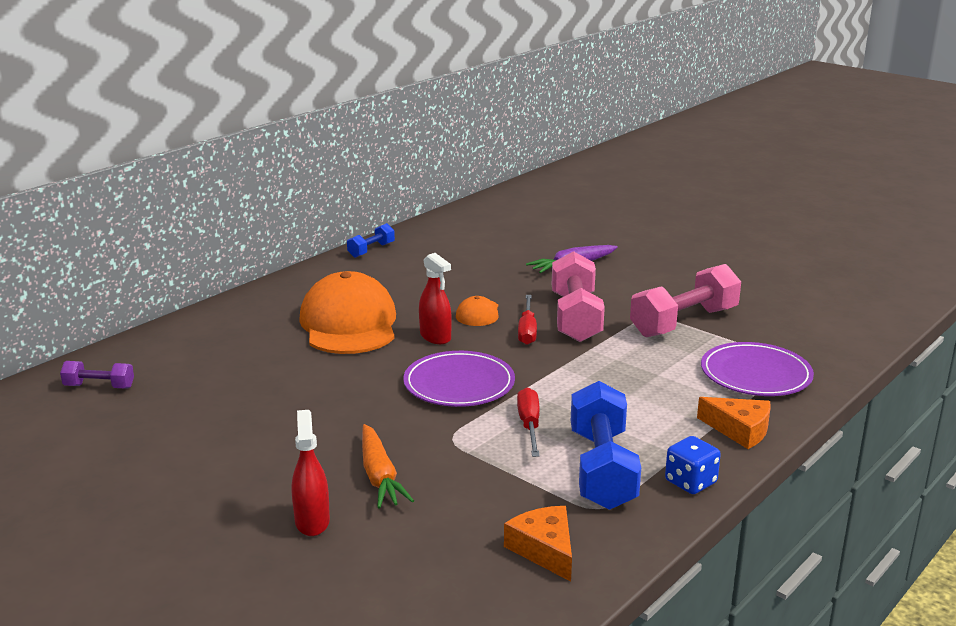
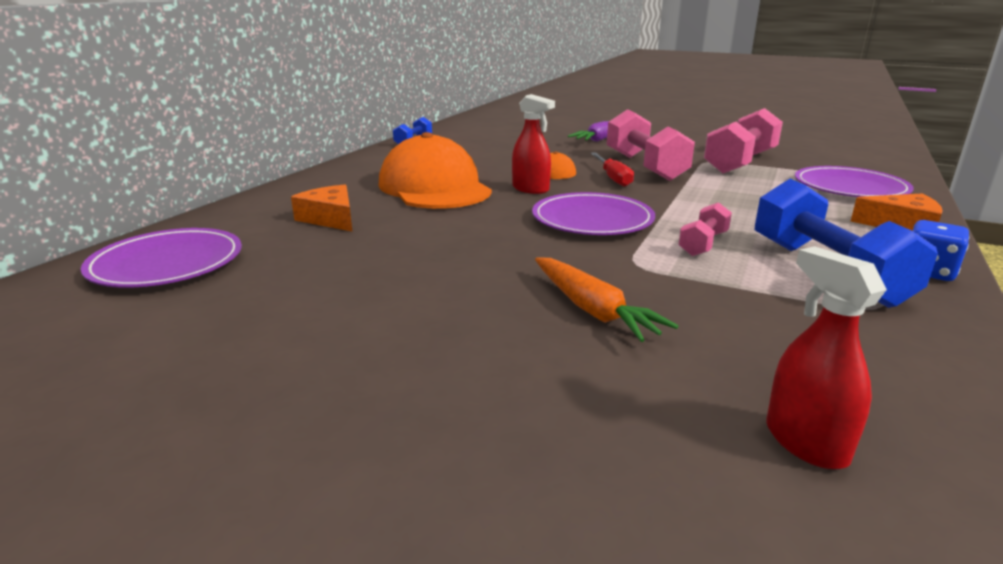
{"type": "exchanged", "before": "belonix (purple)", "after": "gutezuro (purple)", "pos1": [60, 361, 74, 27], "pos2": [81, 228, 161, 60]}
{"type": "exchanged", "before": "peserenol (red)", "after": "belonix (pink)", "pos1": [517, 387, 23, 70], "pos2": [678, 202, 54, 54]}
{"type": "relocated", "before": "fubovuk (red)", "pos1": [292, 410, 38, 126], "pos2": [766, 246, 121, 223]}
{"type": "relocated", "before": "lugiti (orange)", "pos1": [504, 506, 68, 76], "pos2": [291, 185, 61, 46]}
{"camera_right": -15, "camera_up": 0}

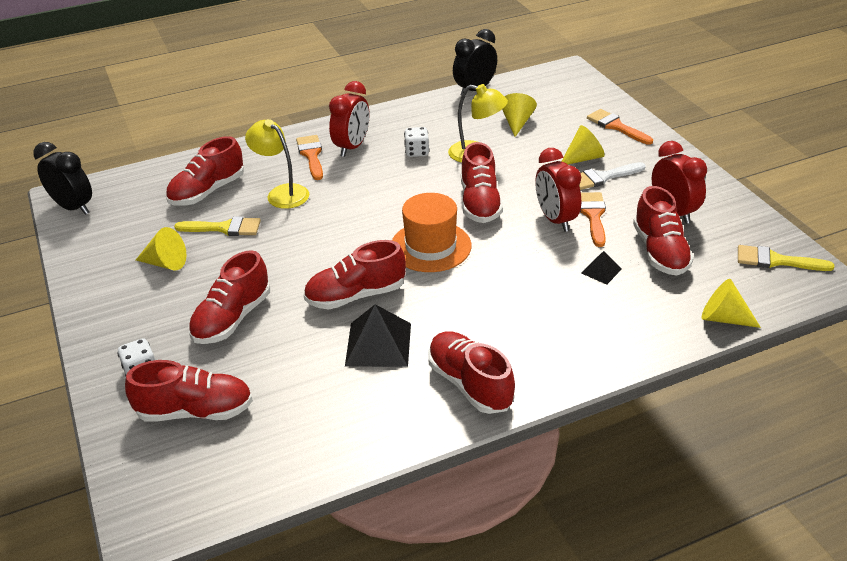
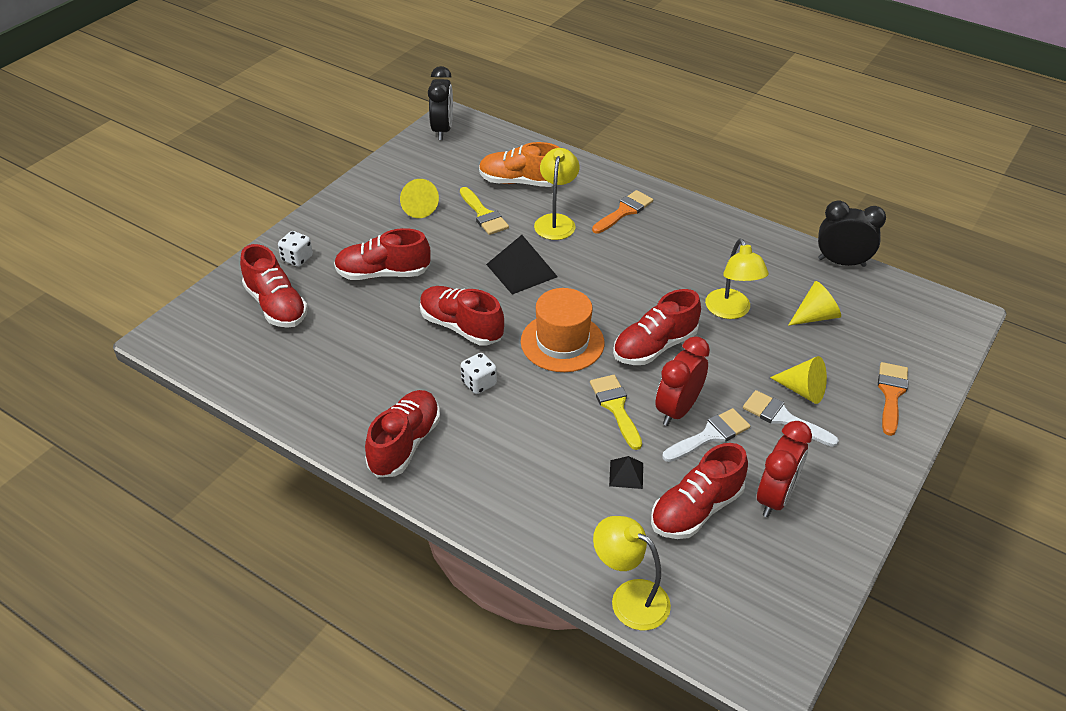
{"type": "missing", "before": "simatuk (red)", "pos1": [329, 81, 41, 76]}
{"type": "relocated", "before": "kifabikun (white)", "pos1": [404, 127, 25, 30], "pos2": [461, 353, 36, 41]}
{"type": "colour", "before": "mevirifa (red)", "after": "mevirifa (orange)", "pos1": [166, 136, 78, 70], "pos2": [479, 142, 81, 45]}
{"type": "colour", "before": "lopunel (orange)", "after": "lopunel (white)", "pos1": [580, 192, 26, 55], "pos2": [662, 408, 88, 54]}
{"type": "relocated", "before": "lopunel (yellow)", "pos1": [738, 245, 97, 26], "pos2": [590, 375, 52, 75]}
{"type": "exchanged", "before": "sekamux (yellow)", "after": "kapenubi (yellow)", "pos1": [701, 279, 60, 49], "pos2": [593, 516, 78, 114]}
{"type": "relocated", "before": "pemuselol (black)", "pos1": [345, 304, 66, 63], "pos2": [486, 235, 72, 59]}
{"camera_right": 55, "camera_up": 5}

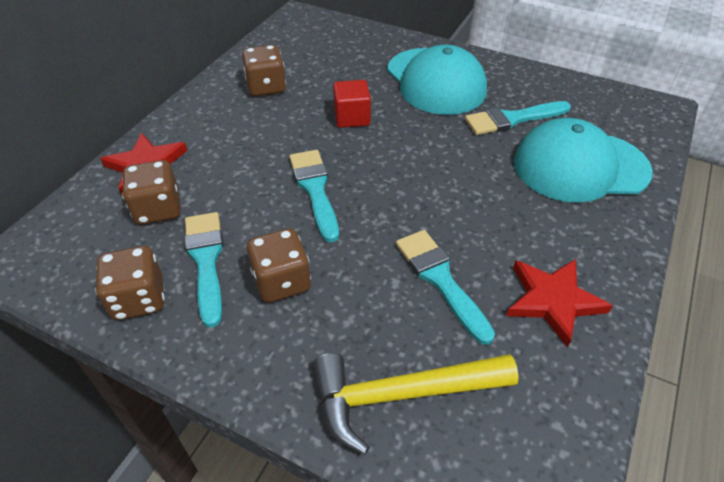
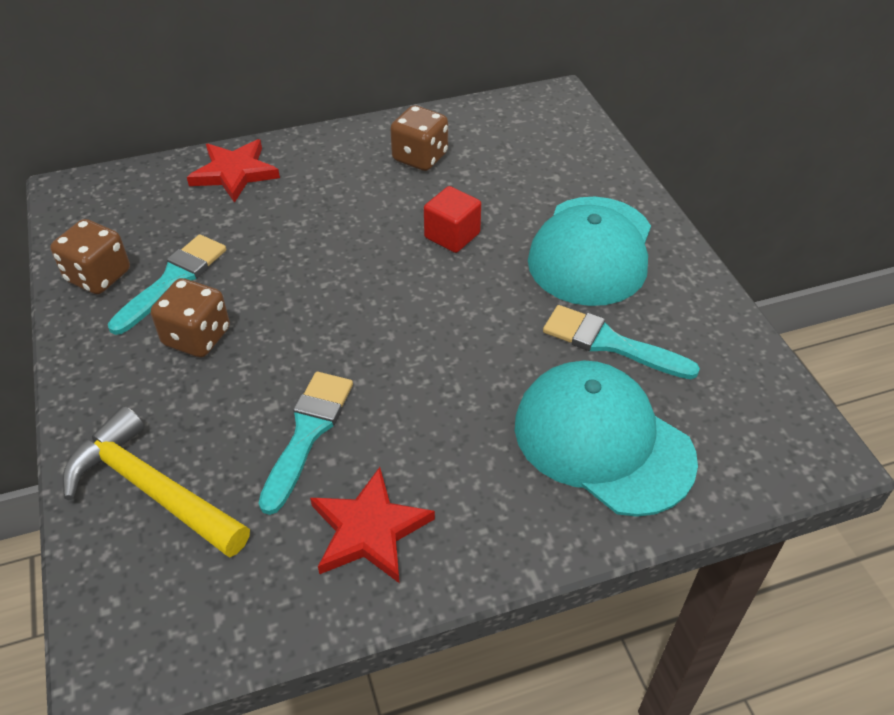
{"type": "missing", "before": "lopunel (turquoise)", "pos1": [289, 150, 50, 92]}
{"type": "missing", "before": "kifabikun (brown)", "pos1": [122, 160, 59, 65]}
{"camera_right": 45, "camera_up": 0}

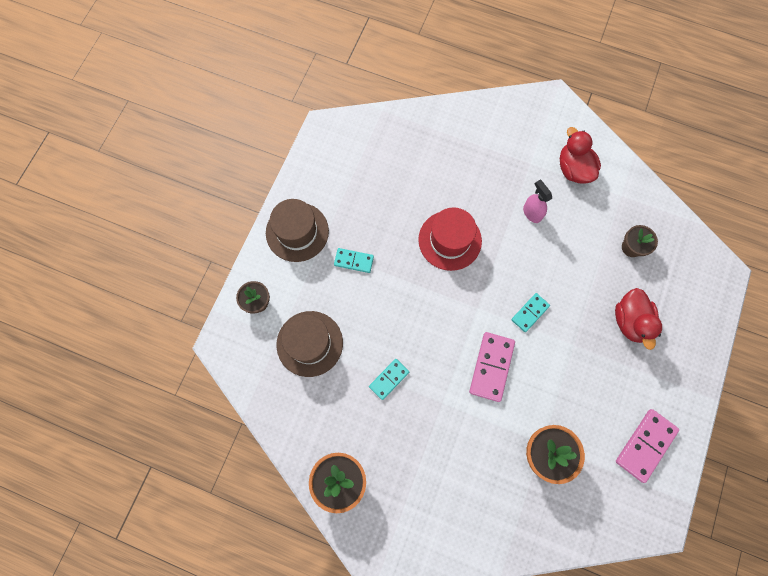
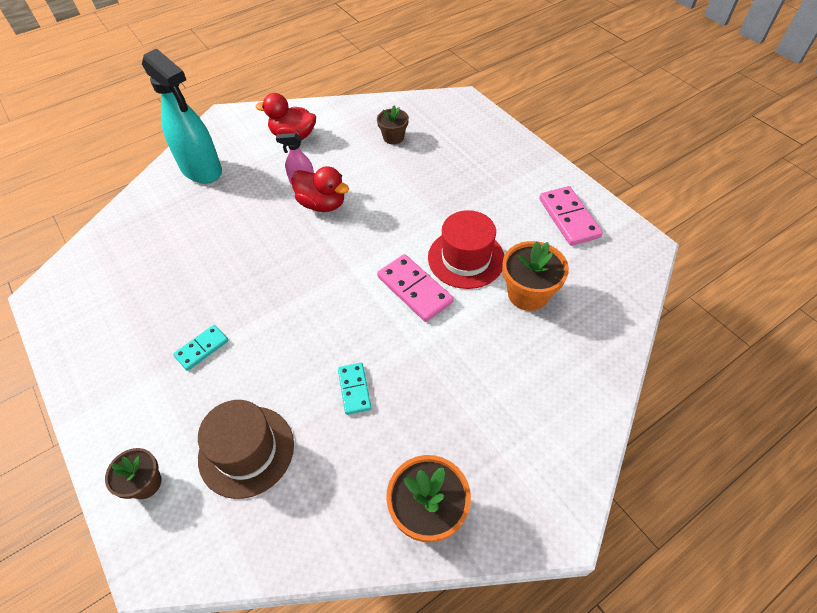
{"type": "missing", "before": "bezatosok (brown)", "pos1": [266, 199, 63, 63]}
{"type": "relocated", "before": "bezatosok (red)", "pos1": [418, 207, 64, 64], "pos2": [428, 210, 76, 79]}
{"type": "relocated", "before": "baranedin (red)", "pos1": [615, 288, 47, 62], "pos2": [291, 166, 58, 46]}
{"type": "missing", "before": "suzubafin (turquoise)", "pos1": [511, 293, 39, 39]}
{"type": "appeared", "after": "fubovuk (turquoise)", "pos2": [142, 49, 80, 135]}
{"camera_right": -55, "camera_up": -20}

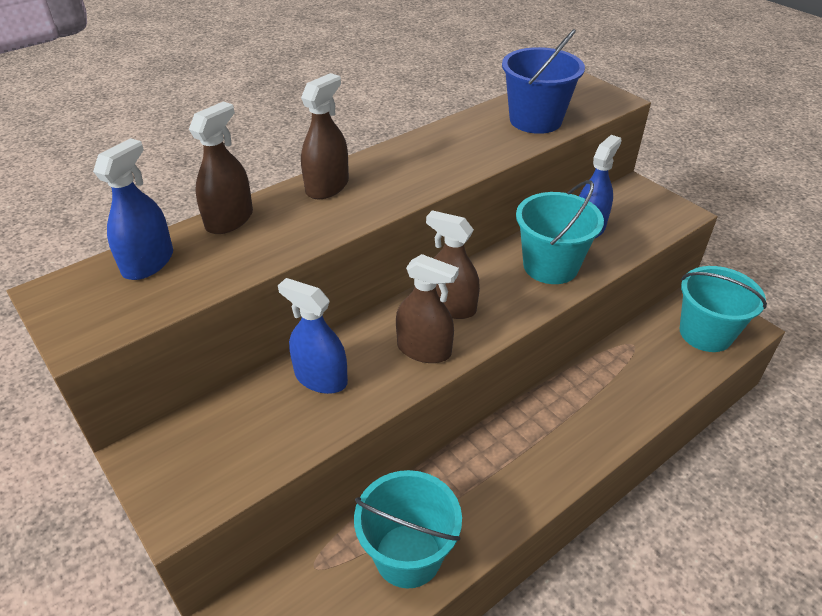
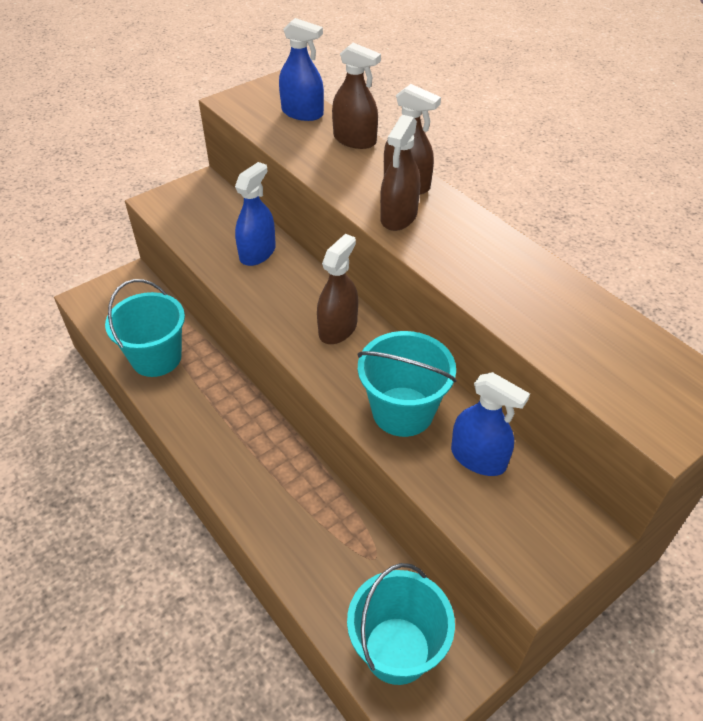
{"type": "missing", "before": "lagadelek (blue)", "pos1": [502, 29, 83, 105]}
{"type": "relocated", "before": "fubovuk (brown)", "pos1": [396, 254, 63, 109], "pos2": [380, 115, 40, 116]}
{"camera_right": 90, "camera_up": 5}

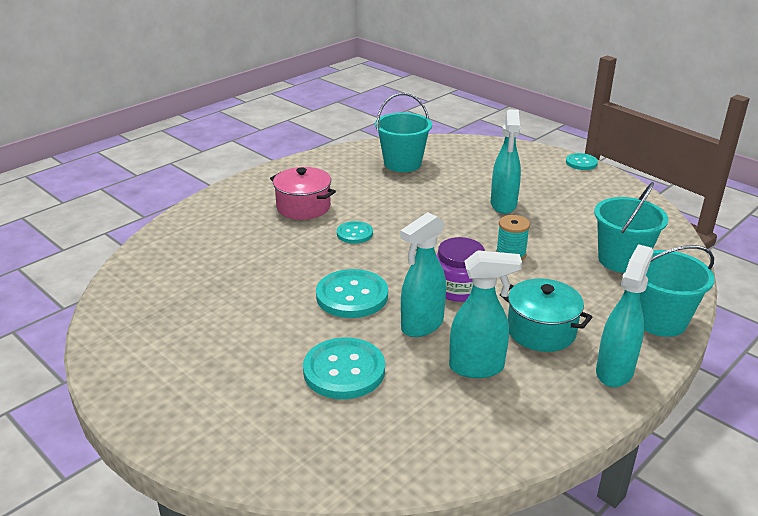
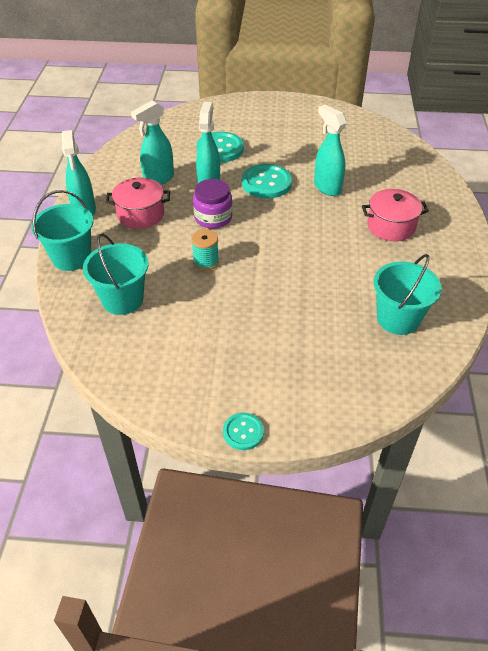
{"type": "relocated", "before": "fubovuk (turquoise)", "pos1": [491, 109, 30, 105], "pos2": [314, 104, 33, 92]}
{"type": "missing", "before": "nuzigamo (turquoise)", "pos1": [337, 221, 36, 23]}
{"type": "colour", "before": "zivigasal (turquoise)", "after": "zivigasal (pink)", "pos1": [500, 278, 92, 74], "pos2": [106, 178, 64, 51]}
{"camera_right": 140, "camera_up": 15}

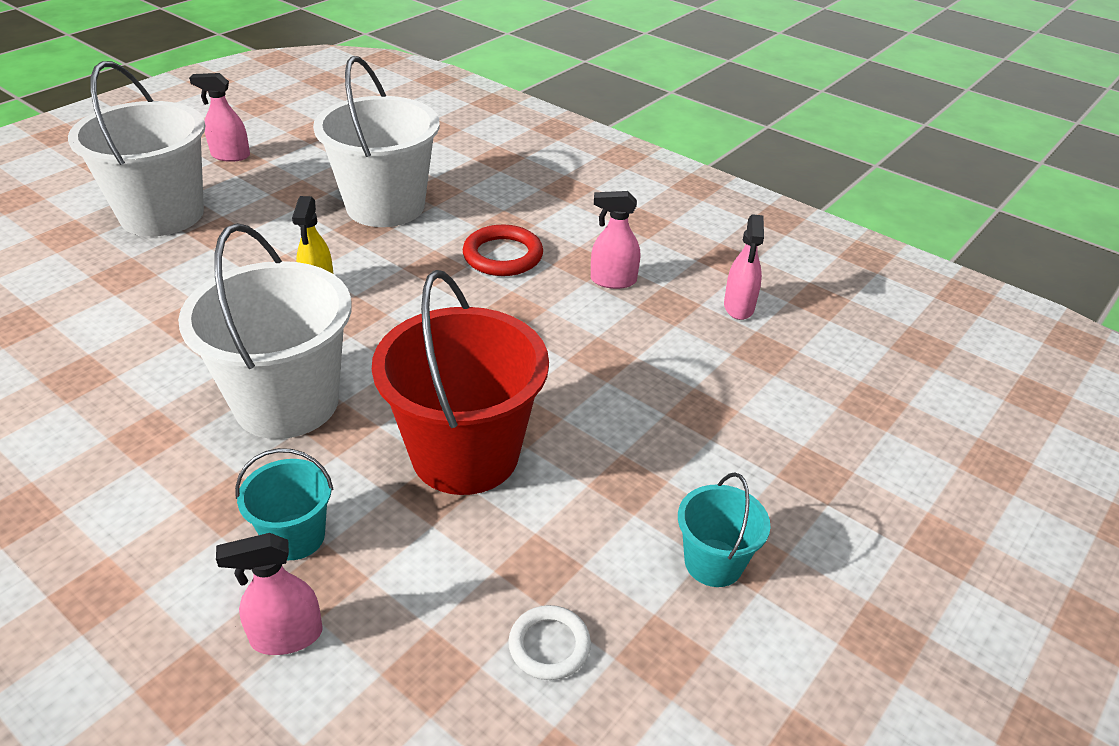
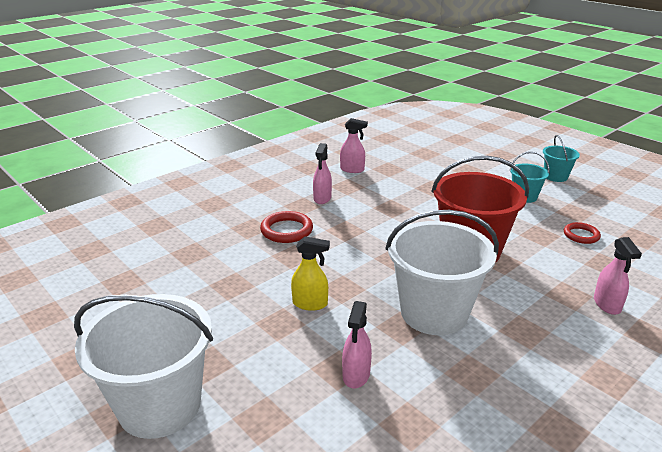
{"type": "missing", "before": "lagadelek (white)", "pos1": [313, 56, 127, 171]}
{"type": "relocated", "before": "fubovuk (pink)", "pos1": [189, 73, 61, 89], "pos2": [342, 301, 30, 87]}
{"type": "relocated", "before": "lagadelek (turquoise)", "pos1": [235, 448, 98, 112], "pos2": [543, 135, 37, 47]}
{"type": "colour", "before": "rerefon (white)", "after": "rerefon (red)", "pos1": [508, 605, 83, 75], "pos2": [564, 222, 37, 22]}
{"camera_right": -80, "camera_up": -10}

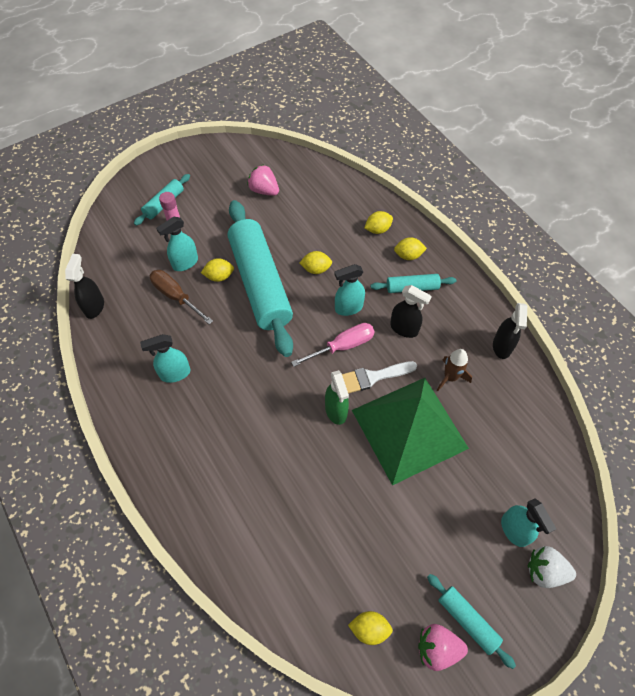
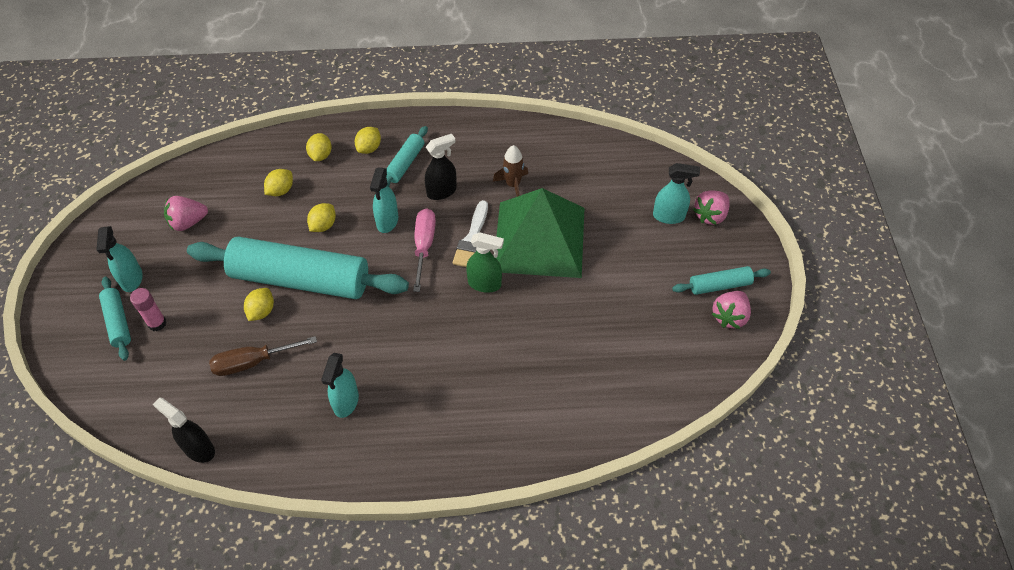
{"type": "relocated", "before": "fubovuk (turquoise)", "pos1": [156, 217, 42, 54], "pos2": [96, 226, 47, 66]}
{"type": "missing", "before": "fubovuk (black)", "pos1": [493, 303, 34, 56]}
{"type": "colour", "before": "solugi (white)", "after": "solugi (pink)", "pos1": [528, 546, 48, 42], "pos2": [693, 190, 37, 35]}
{"type": "relocated", "before": "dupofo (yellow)", "pos1": [348, 611, 45, 34], "pos2": [264, 169, 29, 27]}
{"camera_right": -60, "camera_up": -5}

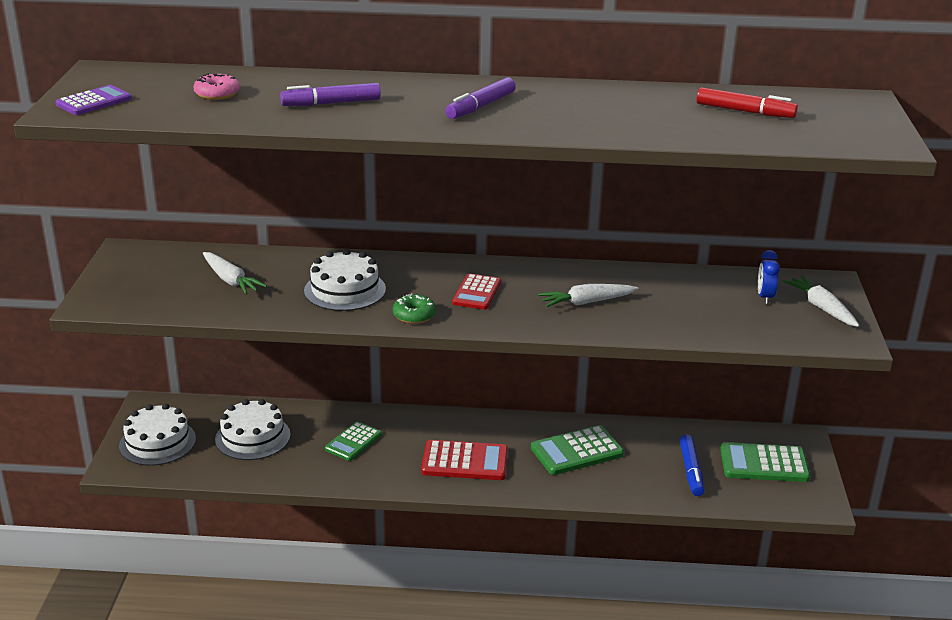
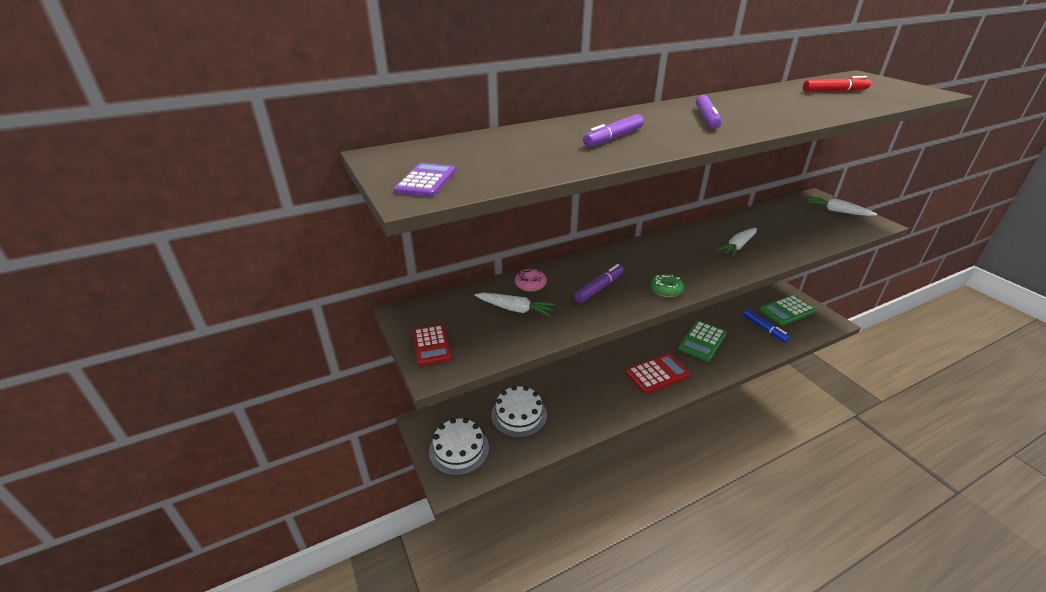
{"type": "relocated", "before": "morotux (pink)", "pos1": [193, 73, 47, 27], "pos2": [515, 268, 32, 24]}
{"type": "exchanged", "before": "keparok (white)", "after": "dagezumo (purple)", "pos1": [304, 249, 82, 62], "pos2": [574, 264, 50, 39]}
{"type": "missing", "before": "simatuk (blue)", "pos1": [758, 250, 22, 54]}
{"type": "relocated", "before": "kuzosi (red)", "pos1": [452, 274, 49, 36], "pos2": [413, 325, 38, 41]}
{"type": "missing", "before": "kuzosi (green)", "pos1": [325, 421, 57, 40]}
{"camera_right": -30, "camera_up": 5}

